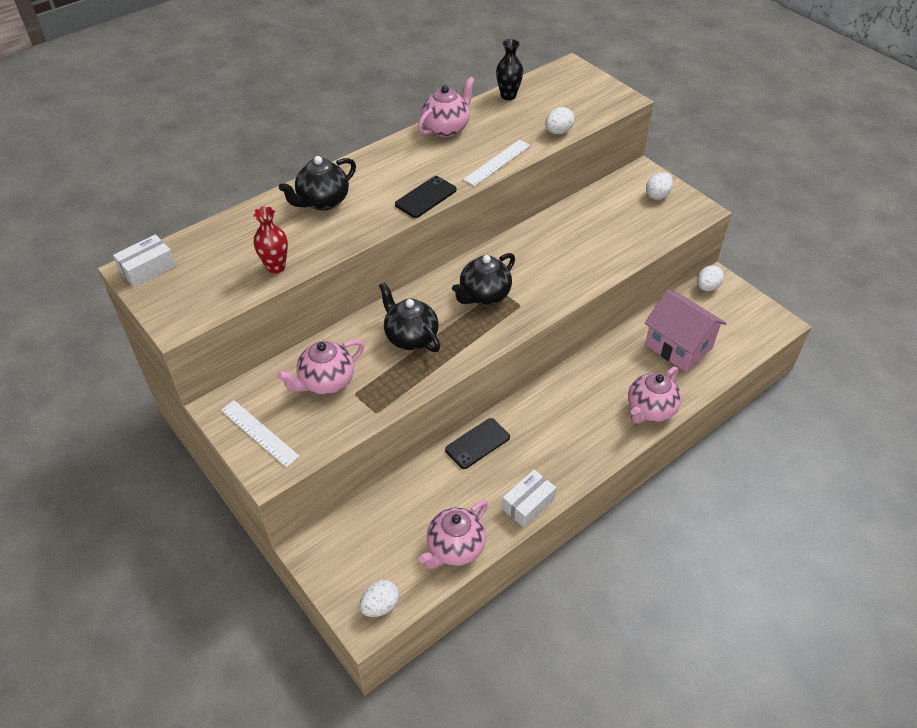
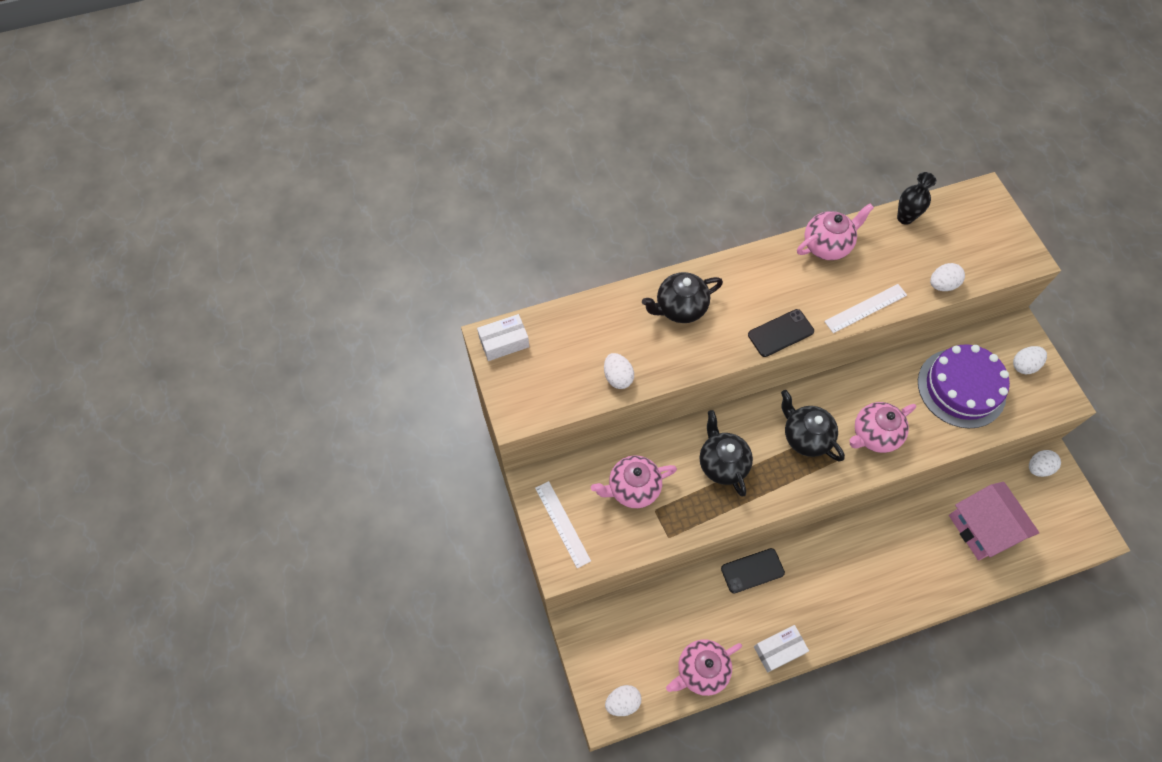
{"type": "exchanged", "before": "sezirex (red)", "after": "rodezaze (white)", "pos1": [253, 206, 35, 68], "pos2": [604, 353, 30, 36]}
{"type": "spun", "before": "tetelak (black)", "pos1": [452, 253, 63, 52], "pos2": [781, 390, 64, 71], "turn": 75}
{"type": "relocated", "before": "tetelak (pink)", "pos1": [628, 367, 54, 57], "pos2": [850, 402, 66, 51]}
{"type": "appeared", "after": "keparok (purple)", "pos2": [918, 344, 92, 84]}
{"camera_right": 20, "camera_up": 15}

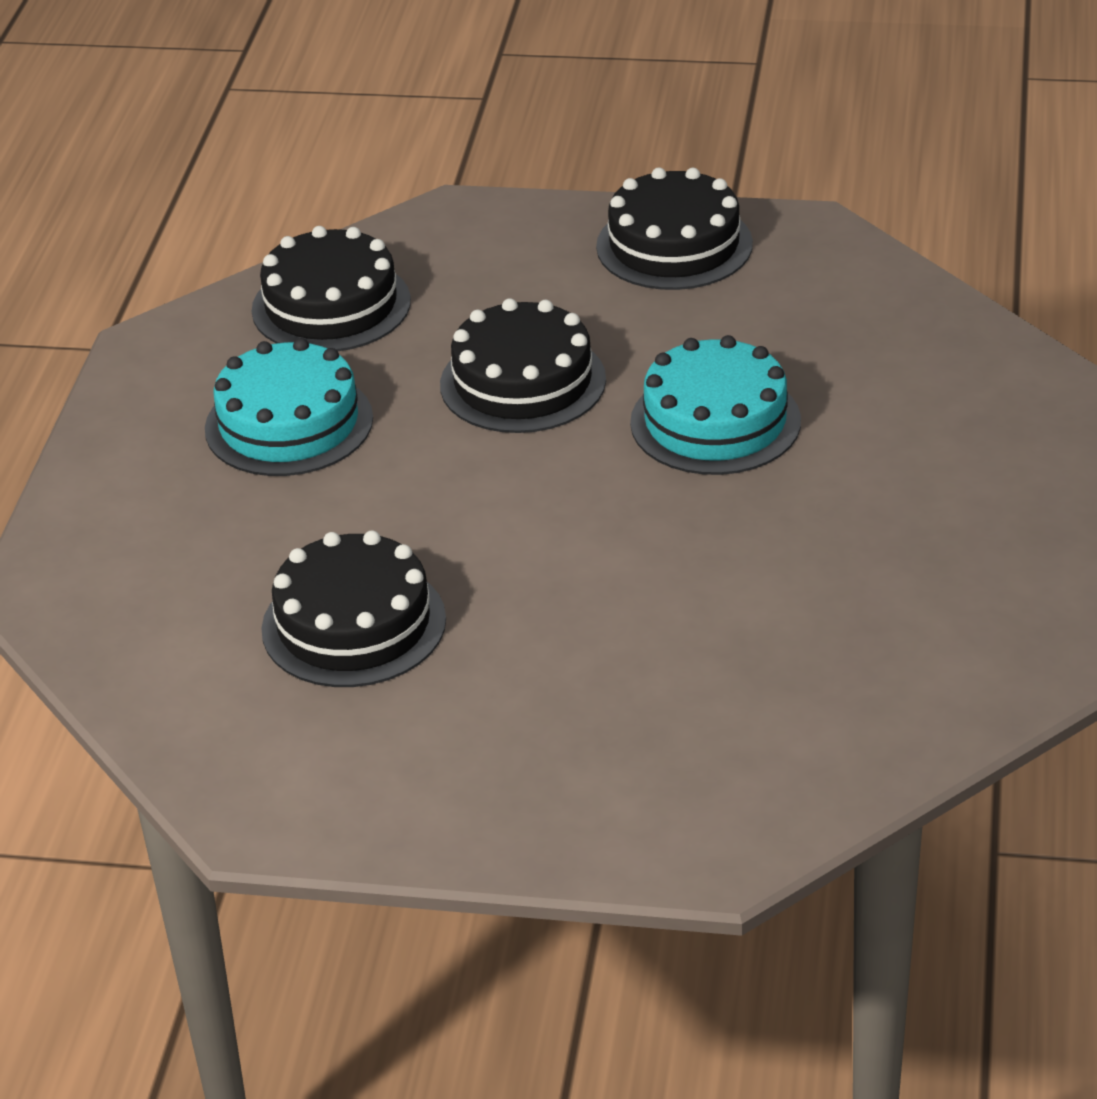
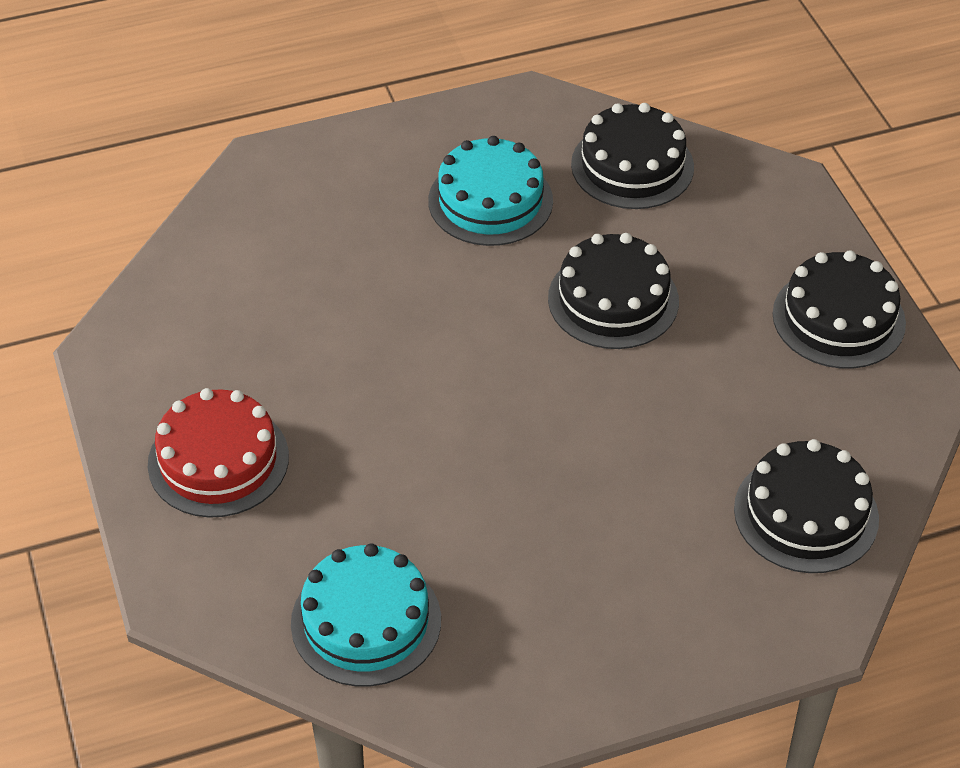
{"type": "relocated", "before": "keparok (turquoise)", "pos1": [630, 335, 171, 140], "pos2": [291, 543, 150, 143]}
{"type": "relocated", "before": "keparok (black)", "pos1": [261, 530, 185, 157], "pos2": [734, 439, 145, 134]}
{"type": "appeared", "after": "keparok (red)", "pos2": [148, 388, 141, 130]}
{"camera_right": 60, "camera_up": 10}

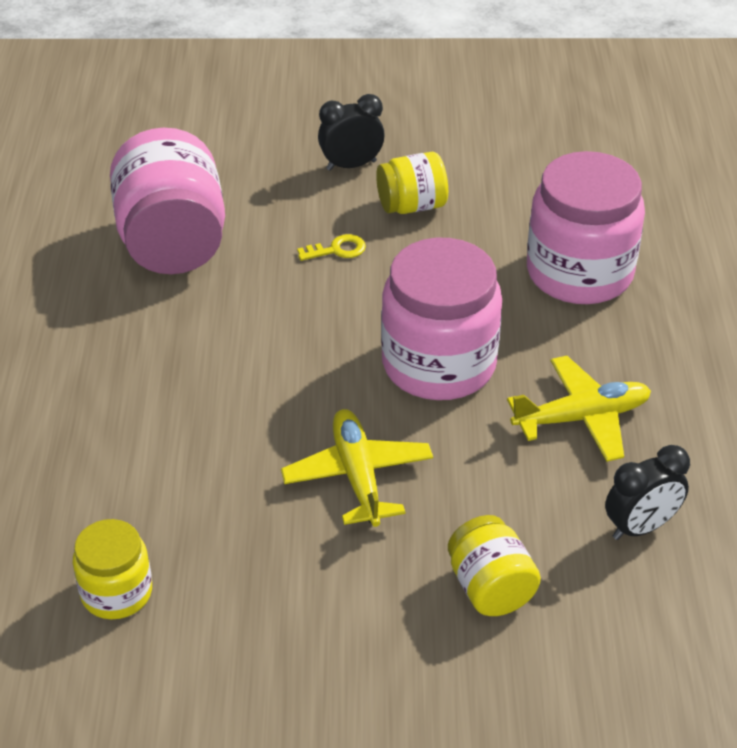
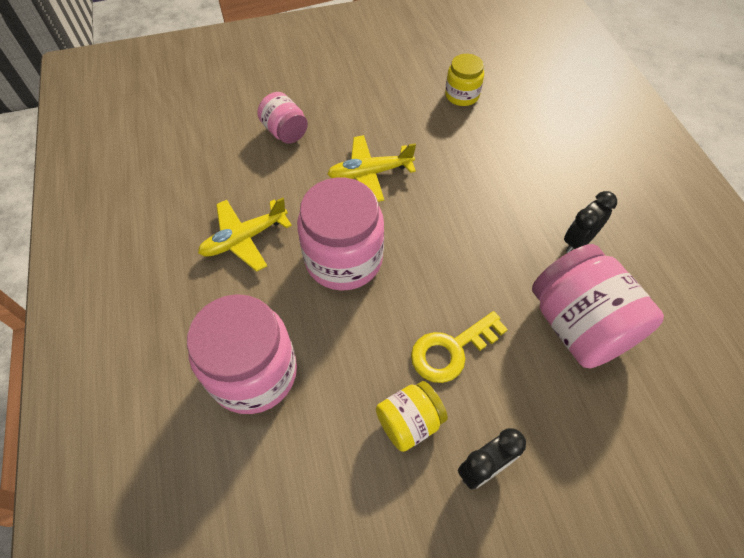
{"type": "size", "before": "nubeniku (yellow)", "pos1": [297, 234, 69, 27], "pos2": [411, 311, 97, 72], "scale": 1.86}
{"type": "spun", "before": "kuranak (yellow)", "pos1": [281, 409, 152, 118], "pos2": [327, 135, 89, 67], "turn": 105}
{"type": "relocated", "before": "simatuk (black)", "pos1": [605, 445, 85, 95], "pos2": [564, 191, 53, 62]}
{"type": "colour", "before": "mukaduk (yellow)", "after": "mukaduk (pink)", "pos1": [448, 515, 93, 101], "pos2": [257, 92, 51, 52]}
{"camera_right": 165, "camera_up": 15}

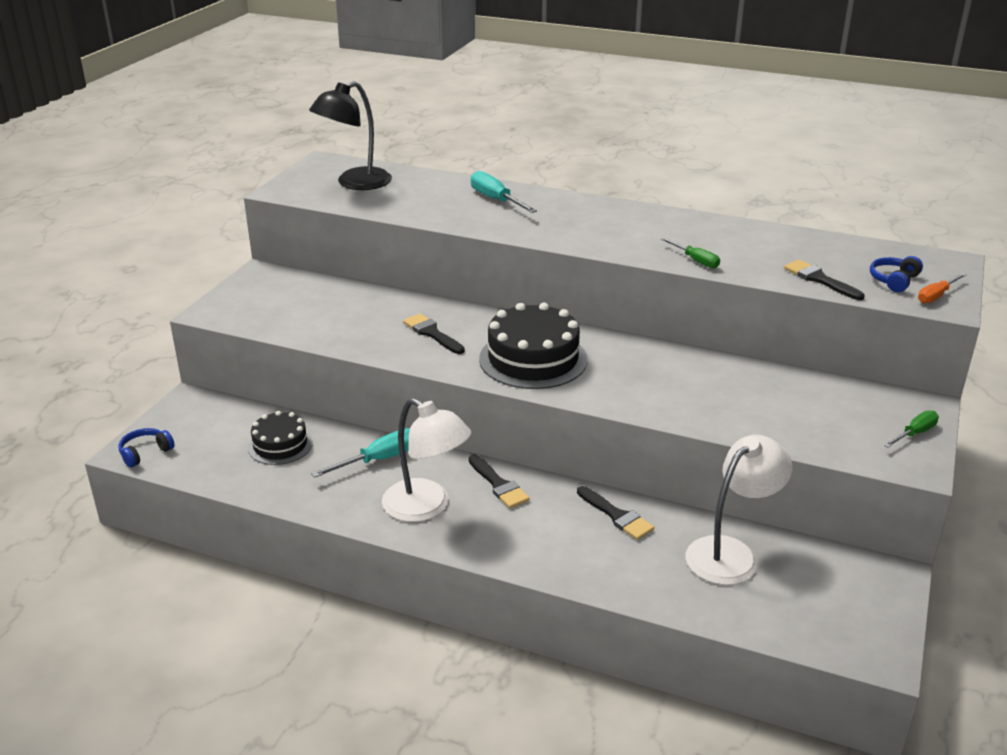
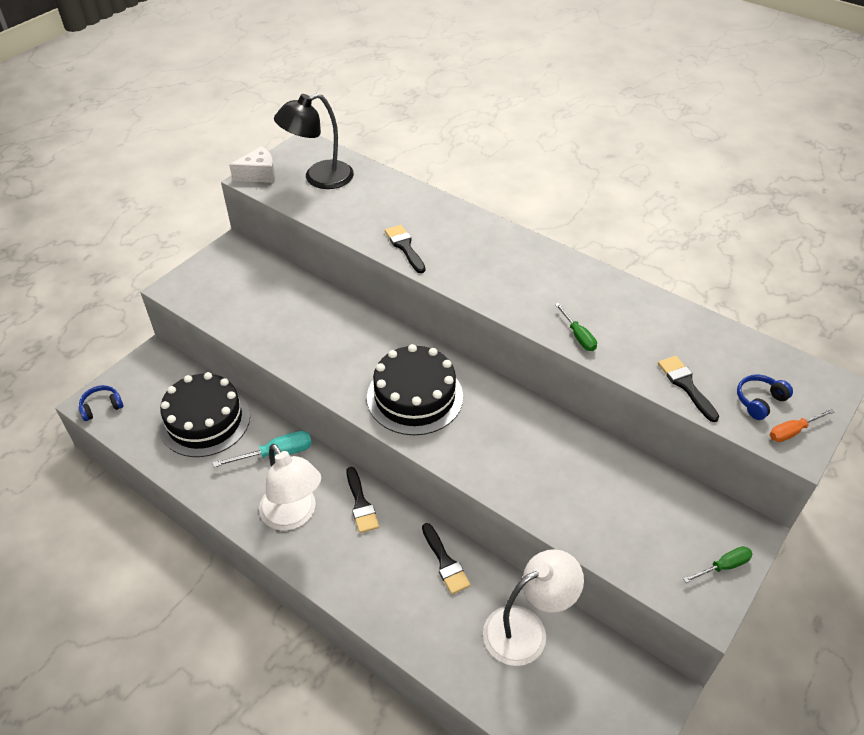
{"type": "missing", "before": "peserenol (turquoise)", "pos1": [471, 171, 66, 42]}
{"type": "relocated", "before": "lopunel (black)", "pos1": [403, 314, 62, 40], "pos2": [385, 225, 40, 48]}
{"type": "size", "before": "keparok (black)", "pos1": [248, 411, 65, 54], "pos2": [159, 372, 91, 85], "scale": 1.68}
{"type": "appeared", "after": "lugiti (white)", "pos2": [229, 146, 46, 37]}
{"camera_right": 15, "camera_up": 15}

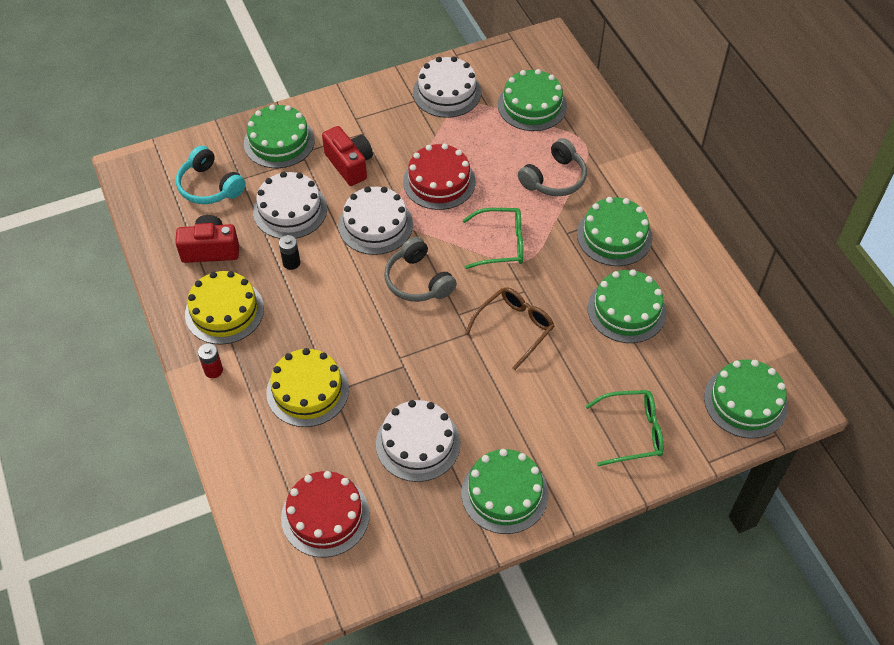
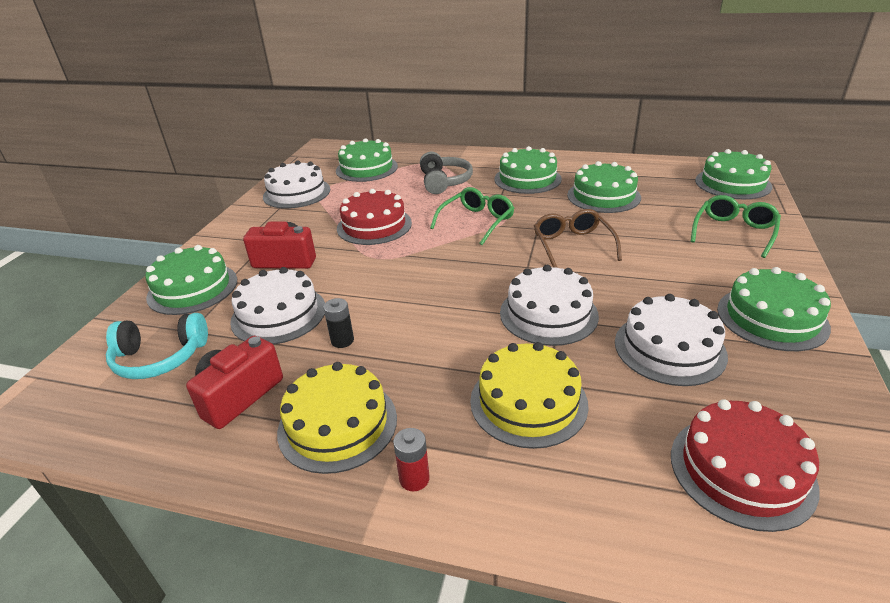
{"type": "relocated", "before": "keparok (white)", "pos1": [339, 186, 74, 69], "pos2": [500, 265, 99, 81]}
{"type": "missing", "before": "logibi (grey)", "pos1": [384, 237, 73, 65]}
{"camera_right": -50, "camera_up": -20}

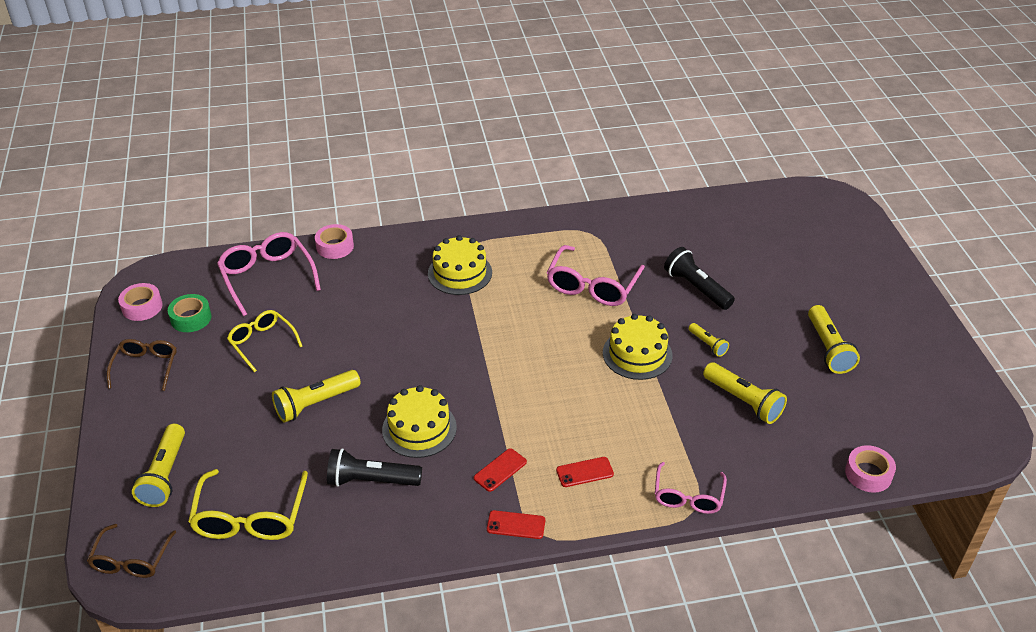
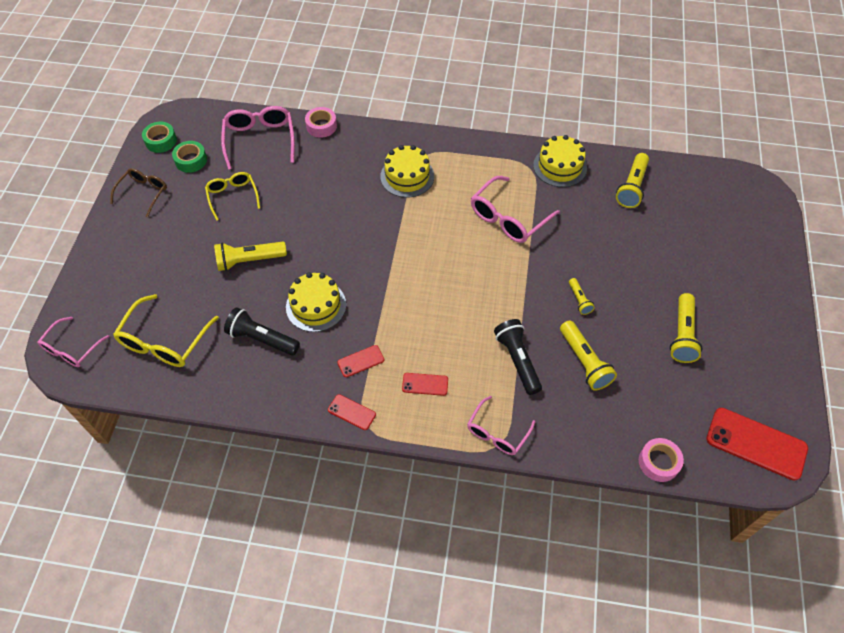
{"type": "relocated", "before": "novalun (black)", "pos1": [664, 247, 71, 63], "pos2": [494, 319, 48, 76]}
{"type": "colour", "before": "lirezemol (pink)", "after": "lirezemol (green)", "pos1": [118, 283, 45, 38], "pos2": [142, 122, 35, 31]}
{"type": "relocated", "before": "keparok (yellow)", "pos1": [603, 314, 70, 66], "pos2": [533, 135, 54, 52]}
{"type": "relocated", "before": "novalun (yellow)", "pos1": [132, 424, 53, 83], "pos2": [616, 153, 33, 55]}
{"type": "colour", "before": "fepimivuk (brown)", "after": "fepimivuk (pink)", "pos1": [87, 524, 89, 54], "pos2": [38, 317, 71, 50]}
{"type": "appeared", "after": "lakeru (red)", "pos2": [706, 408, 102, 73]}
{"camera_right": 20, "camera_up": 15}

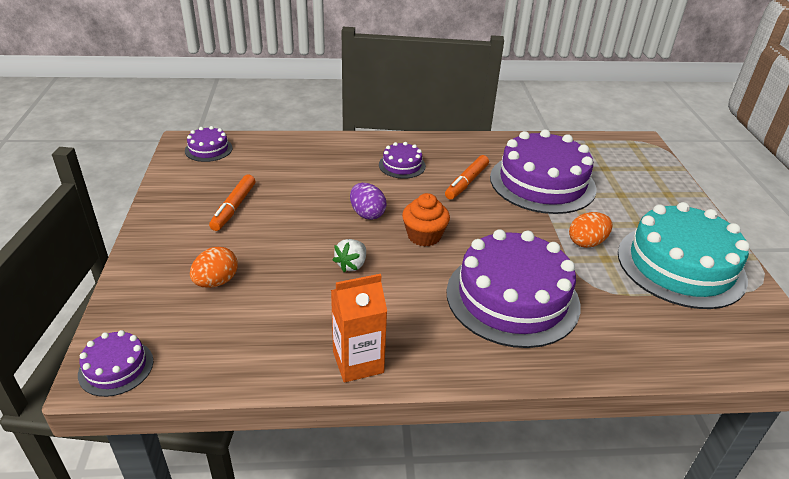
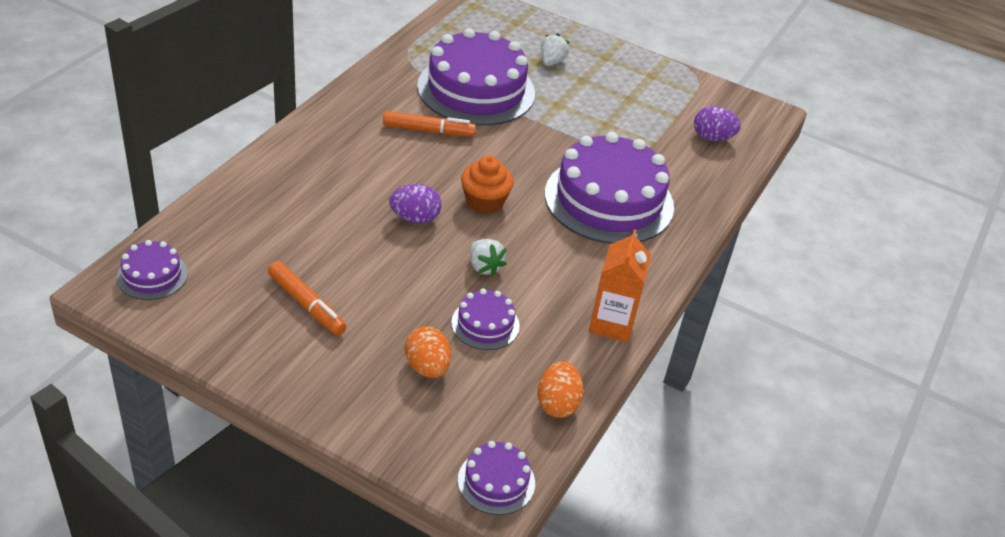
{"type": "relocated", "before": "keparok (purple)", "pos1": [379, 142, 47, 37], "pos2": [451, 289, 69, 61]}
{"type": "spun", "before": "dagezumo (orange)", "pos1": [445, 155, 44, 45], "pos2": [383, 111, 93, 26], "turn": -60}
{"type": "missing", "before": "keparok (turquoise)", "pos1": [618, 202, 132, 107]}
{"type": "relocated", "before": "rodezaze (orange)", "pos1": [569, 212, 44, 36], "pos2": [538, 361, 46, 57]}
{"type": "appeared", "after": "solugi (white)", "pos2": [541, 33, 29, 33]}
{"type": "appeared", "after": "rodezaze (purple)", "pos2": [694, 106, 47, 35]}
{"camera_right": -60, "camera_up": 5}

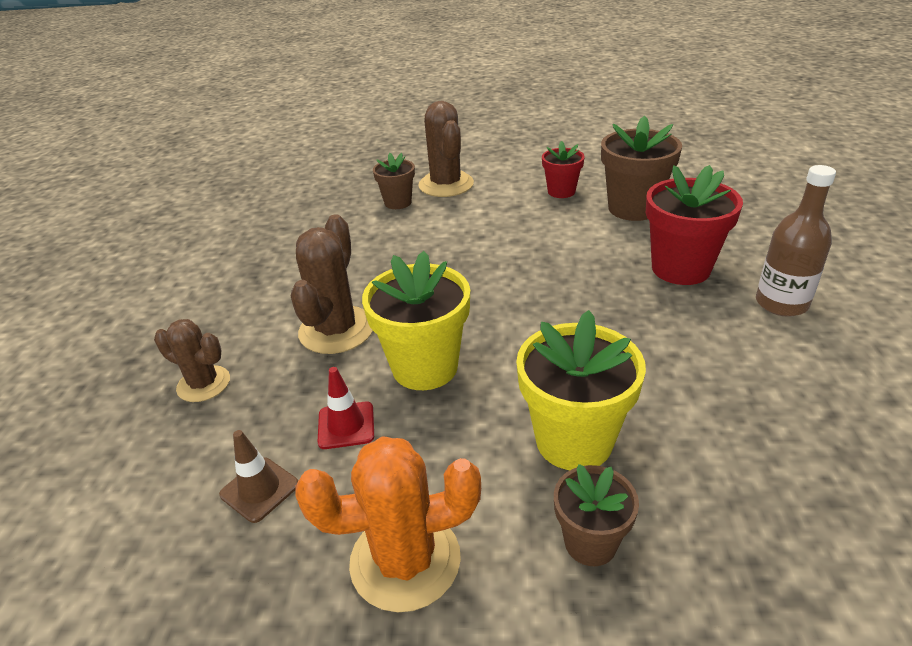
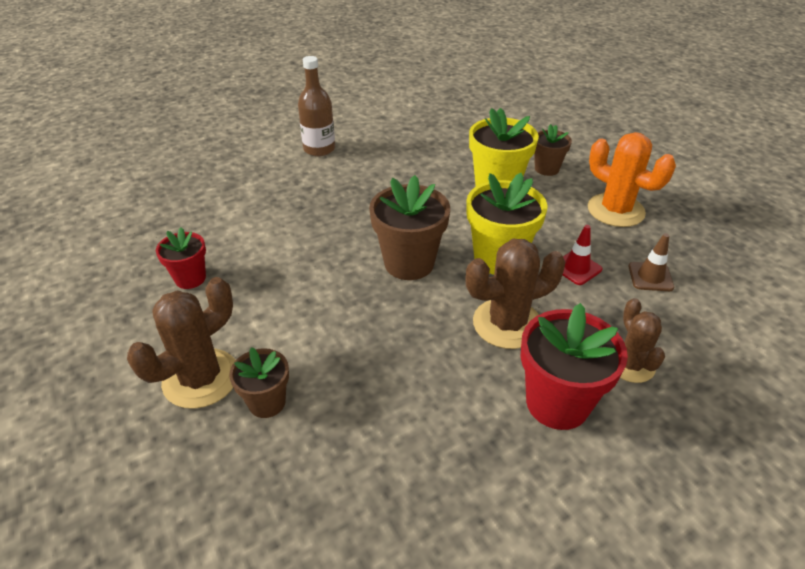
{"type": "relocated", "before": "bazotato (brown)", "pos1": [601, 116, 81, 105], "pos2": [369, 175, 81, 105]}
{"type": "relocated", "before": "bazotato (red)", "pos1": [646, 165, 97, 120], "pos2": [520, 303, 108, 127]}
{"camera_right": -125, "camera_up": 5}

